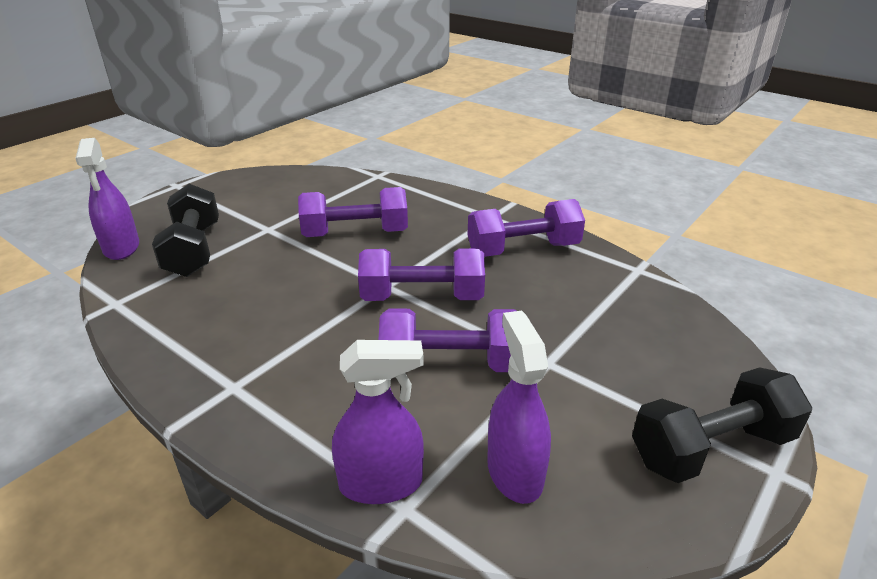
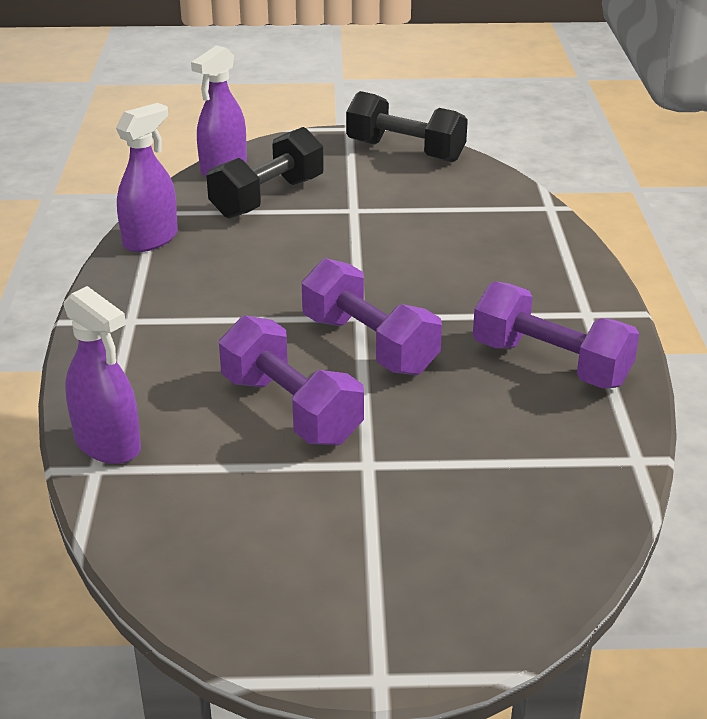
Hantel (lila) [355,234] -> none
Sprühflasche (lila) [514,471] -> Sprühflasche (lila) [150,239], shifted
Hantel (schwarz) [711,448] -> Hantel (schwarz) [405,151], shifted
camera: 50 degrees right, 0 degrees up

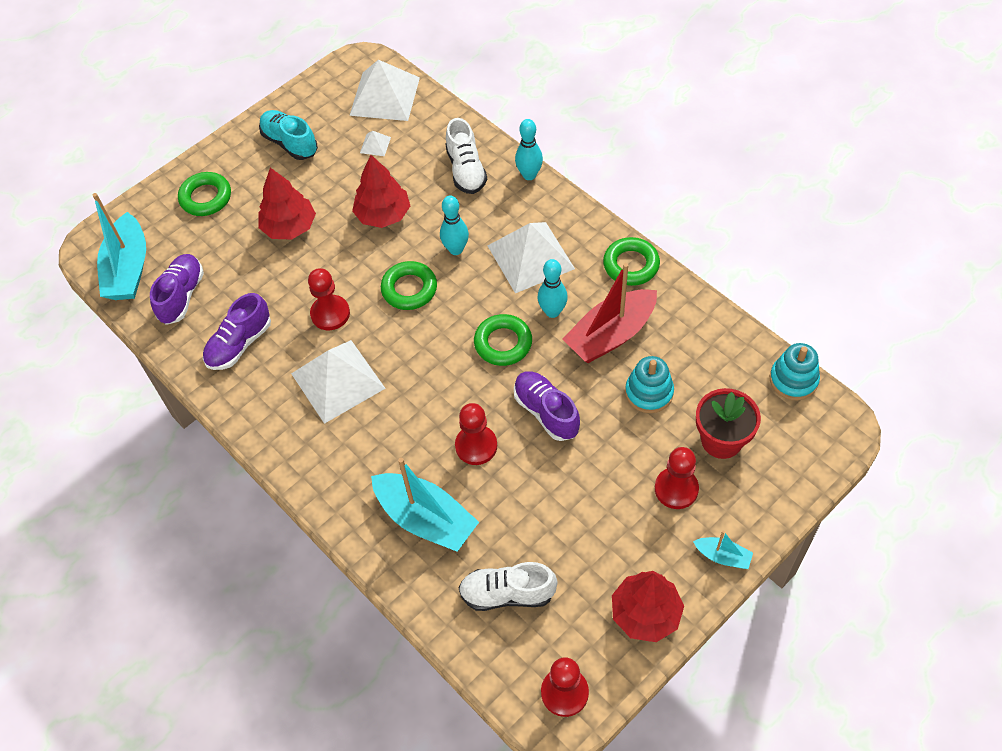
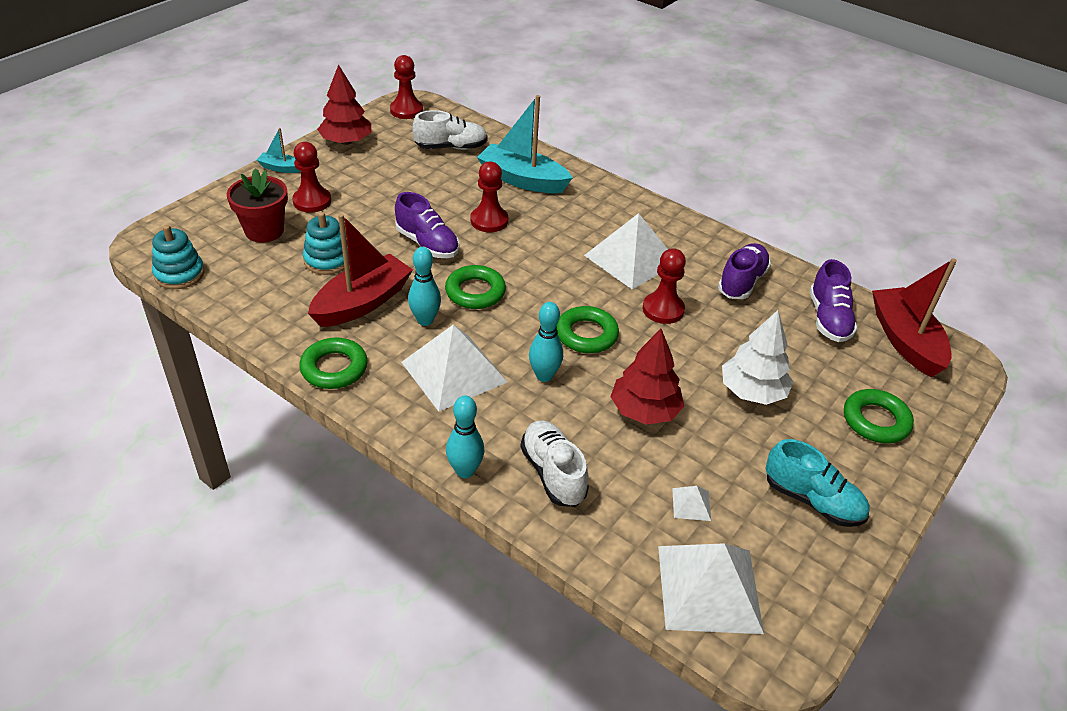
Boot (türkis) [128,269] -> Boot (rot) [905,341]
Baum (rot) [289,227] -> Baum (weiß) [752,391]
camera: 165 degrees right, 15 degrees down

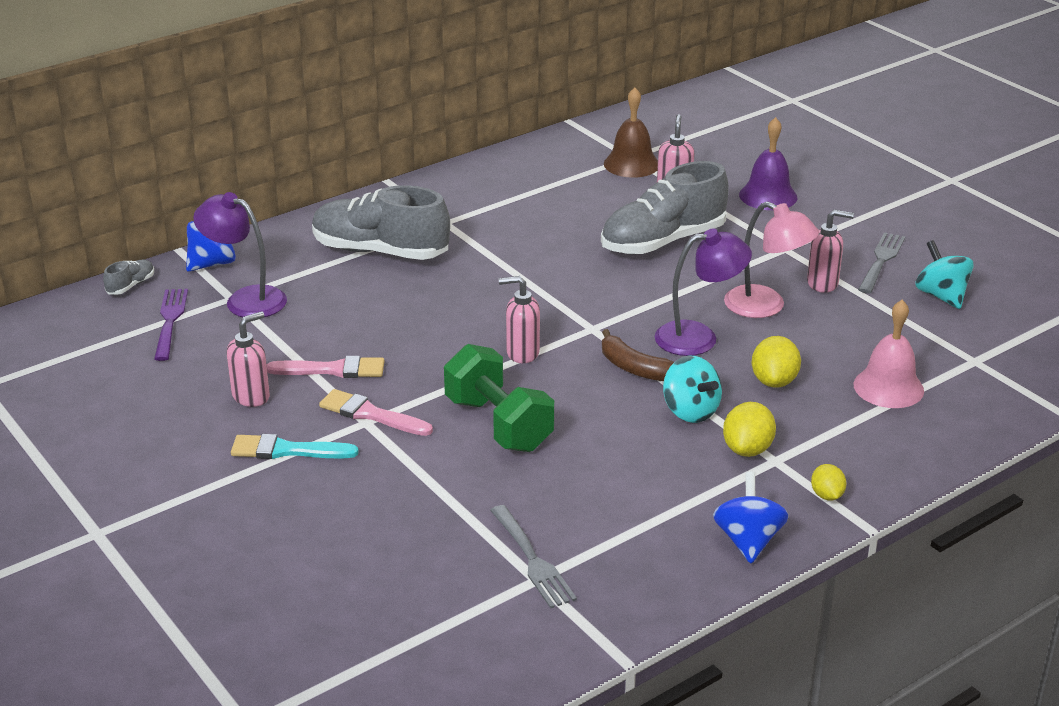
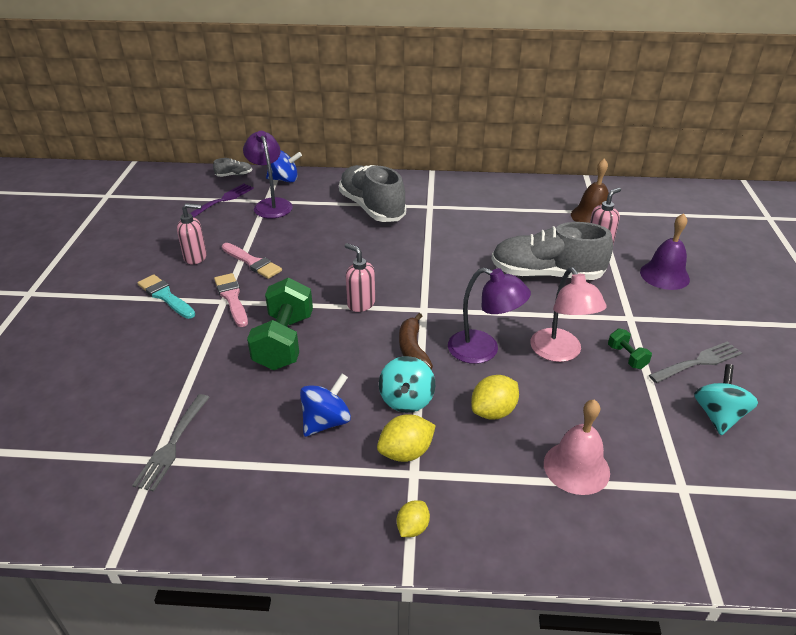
Kreisel (blau) [748,541] -> Kreisel (blau) [326,421], shifted
Seifenspender (rosa) [823,283] -> Hantel (grün) [626,357]
camera: 40 degrees right, 5 degrees up

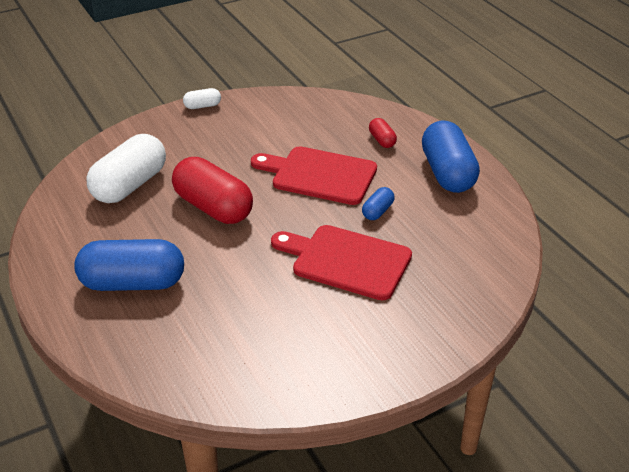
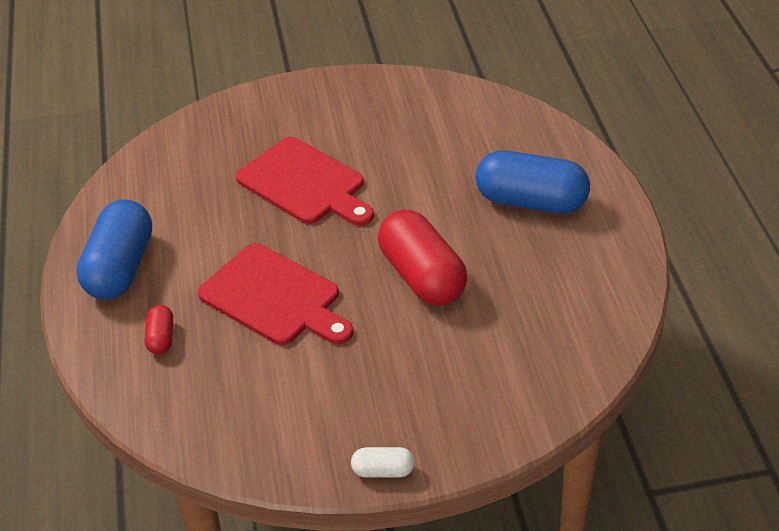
Kapsel (weiß) [129,185] -> none
Kapsel (blau) [377,211] -> none
camera: 160 degrees left, 5 degrees up

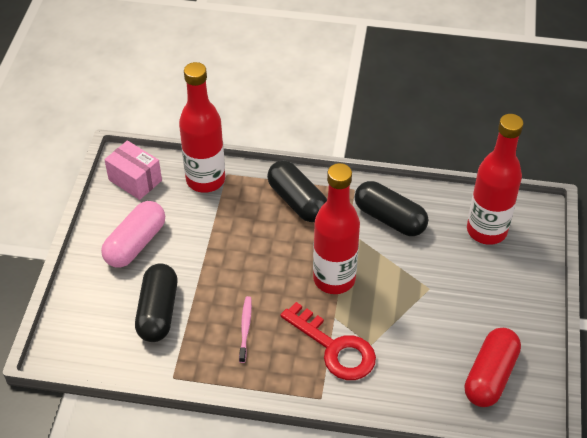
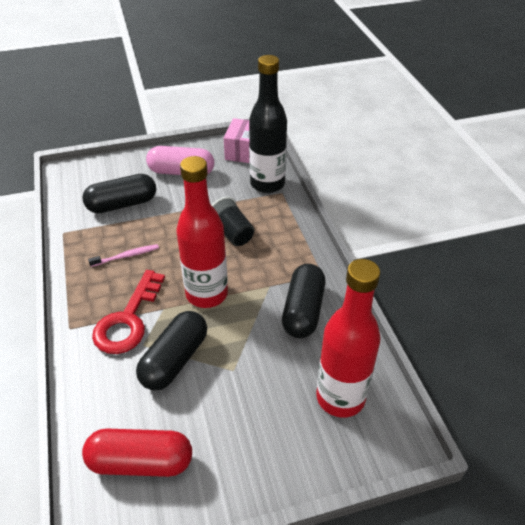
none -> Becher (schwarz) [232,233]
Kapsel (schwarz) [297,201] -> Kapsel (schwarz) [175,360], shifted
Flasche (rot) [205,180] -> Flasche (schwarz) [267,184]
camera: 65 degrees right, 5 degrees down

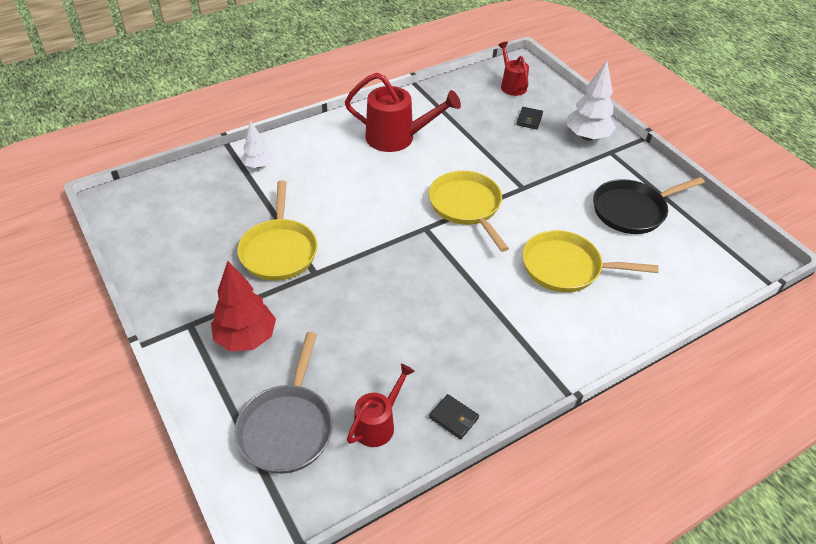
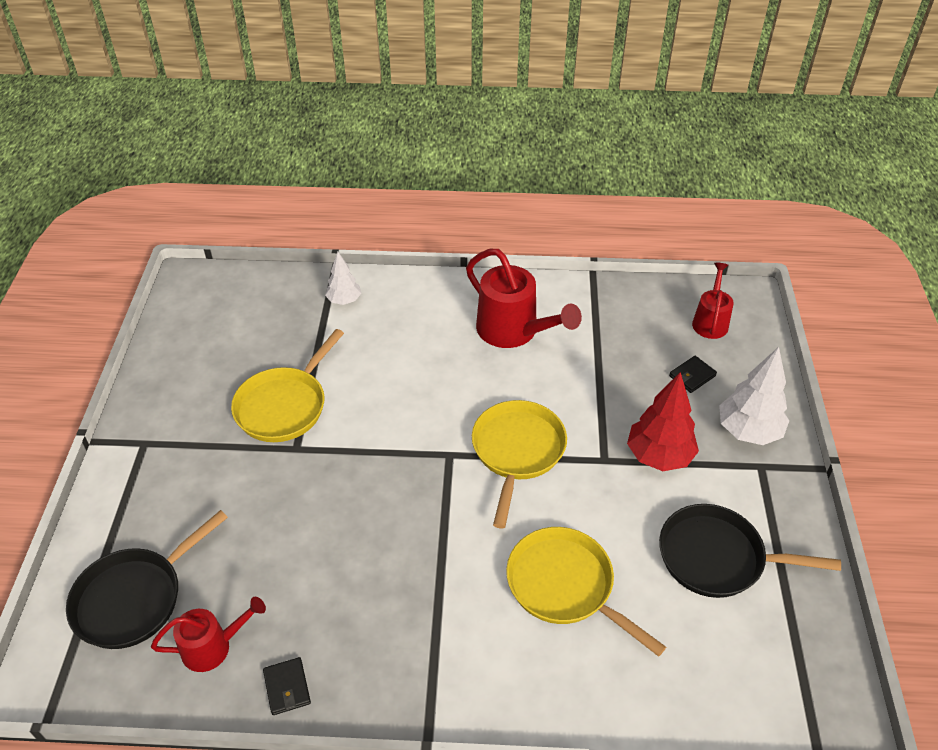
Baum (rot) [246,338] -> Baum (rot) [659,456], shifted
Pfanne (grau) [287,427] -> Pfanne (schwarz) [135,598]
camera: 35 degrees right, 0 degrees up

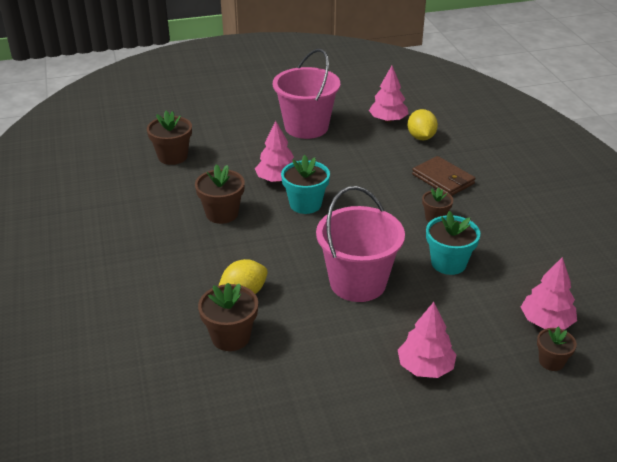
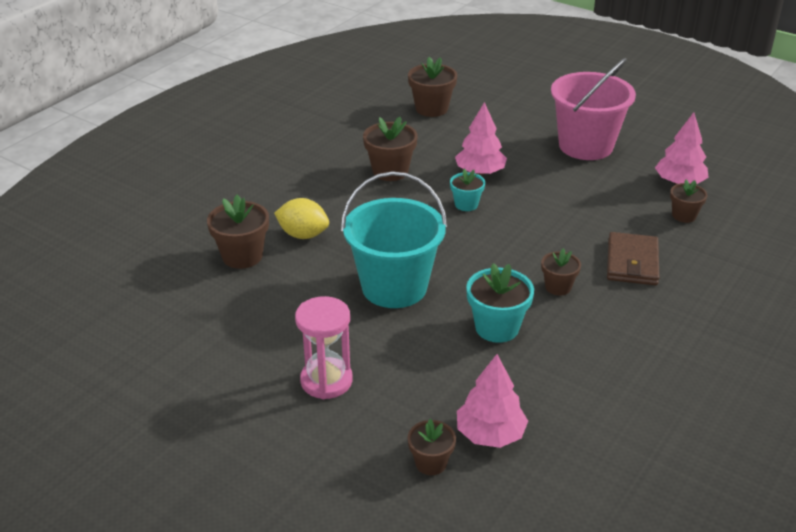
Baum (rosa) [425,367] -> Sanduhr (rosa) [326,381]
Zitrone (gelb) [421,137] -> Blumentopf (braun) [684,215]
Eimer (rosa) [358,283] -> Eimer (türkis) [394,287]
Blumentopf (türkis) [305,204] -> Blumentopf (türkis) [466,204], x0.62
camera: 50 degrees right, 0 degrees up

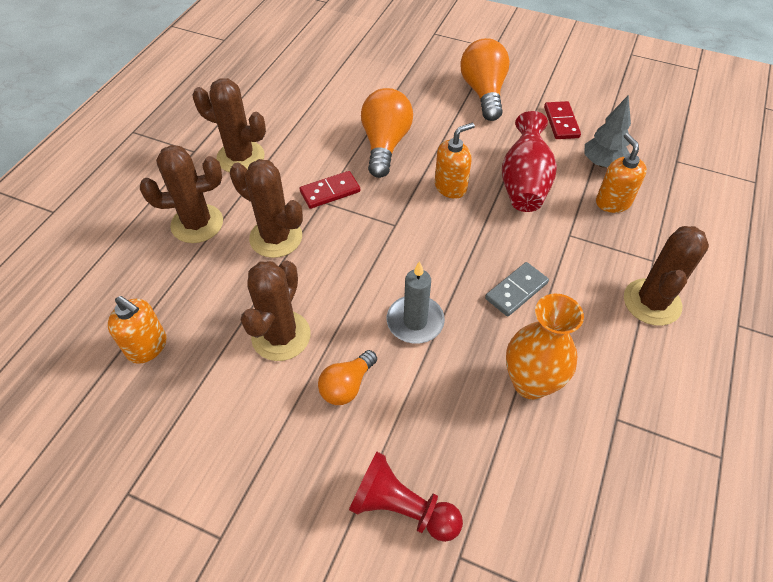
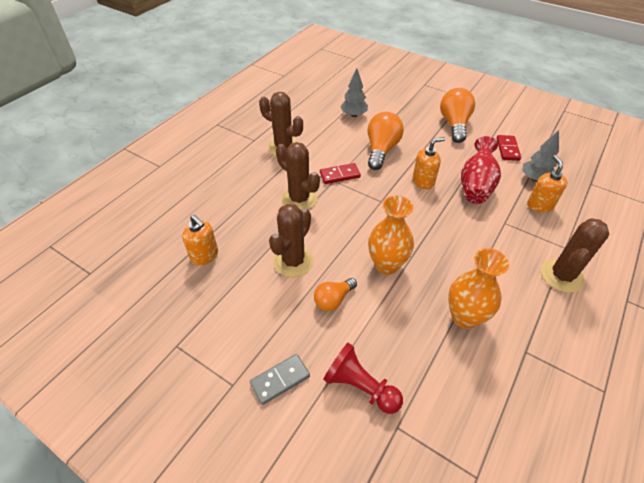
Kaktus (braun) [197,224] -> none
none -> Baum (grau) [353,115]
Dominostein (grau) [516,290] -> Dominostein (grau) [280,379], shifted
Kerze (grau) [415,321] -> Vase (orange) [386,265]
camera: 10 degrees right, 5 degrees down

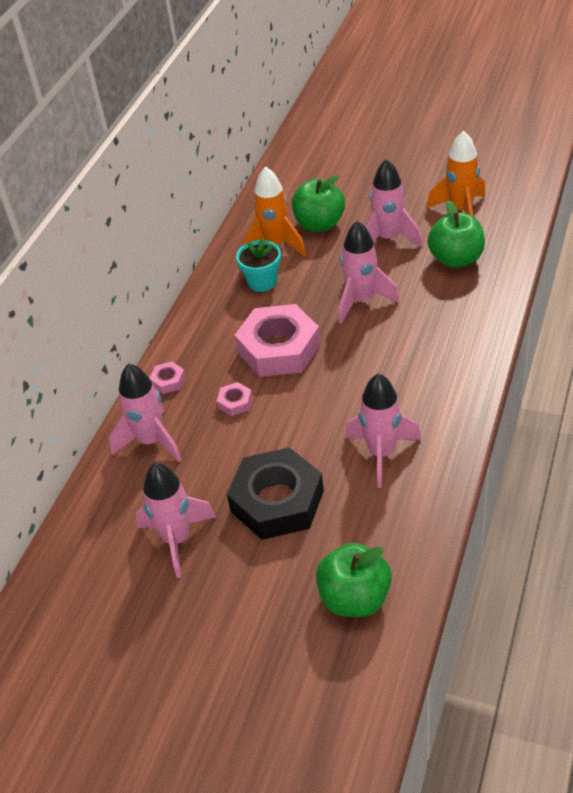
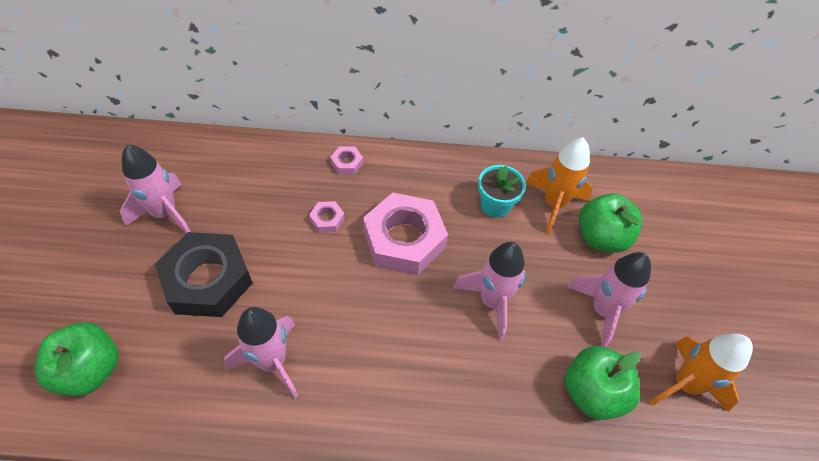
Rakete (rosa) [151,441] -> none
camera: 65 degrees right, 10 degrees up

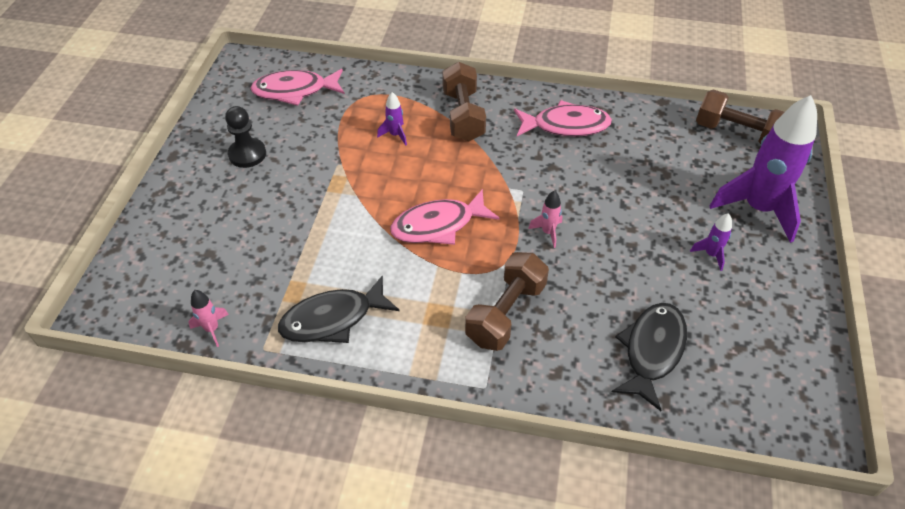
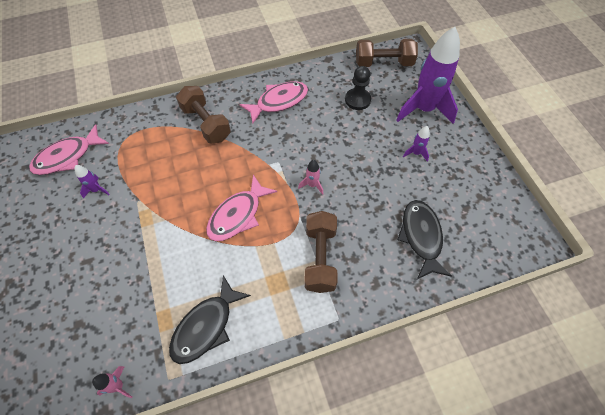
Bauer (schwarz) [247,154] -> Bauer (schwarz) [357,100], shifted
Rakete (lila) [395,135] -> Rakete (lila) [96,190], shifted
camera: 30 degrees left, 10 degrees up

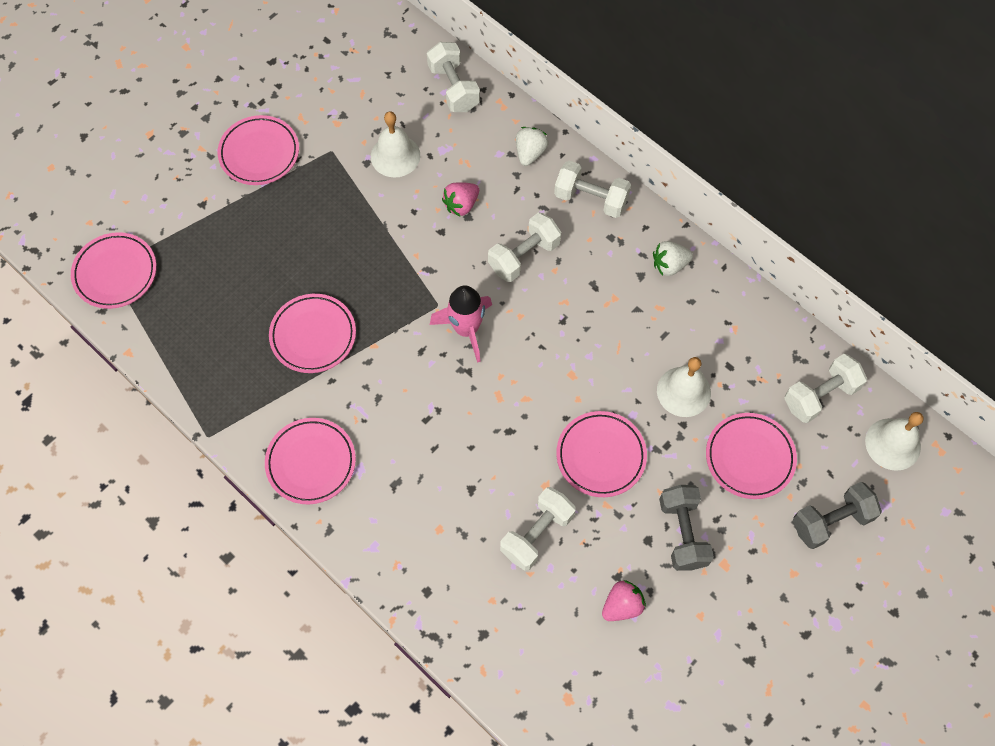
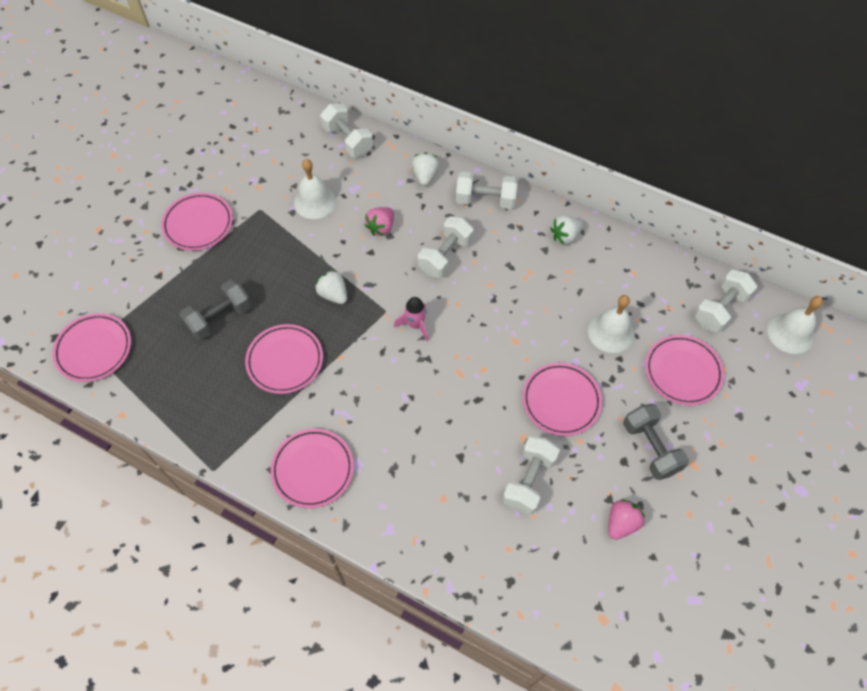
none -> Erdbeere (weiß) [333,294]
Hantel (grau) [831,521] -> Hantel (grau) [220,318], shifted
Rakete (rosa) [466,329] -> Rakete (rosa) [415,325], x0.66
camera: 15 degrees left, 5 degrees down

